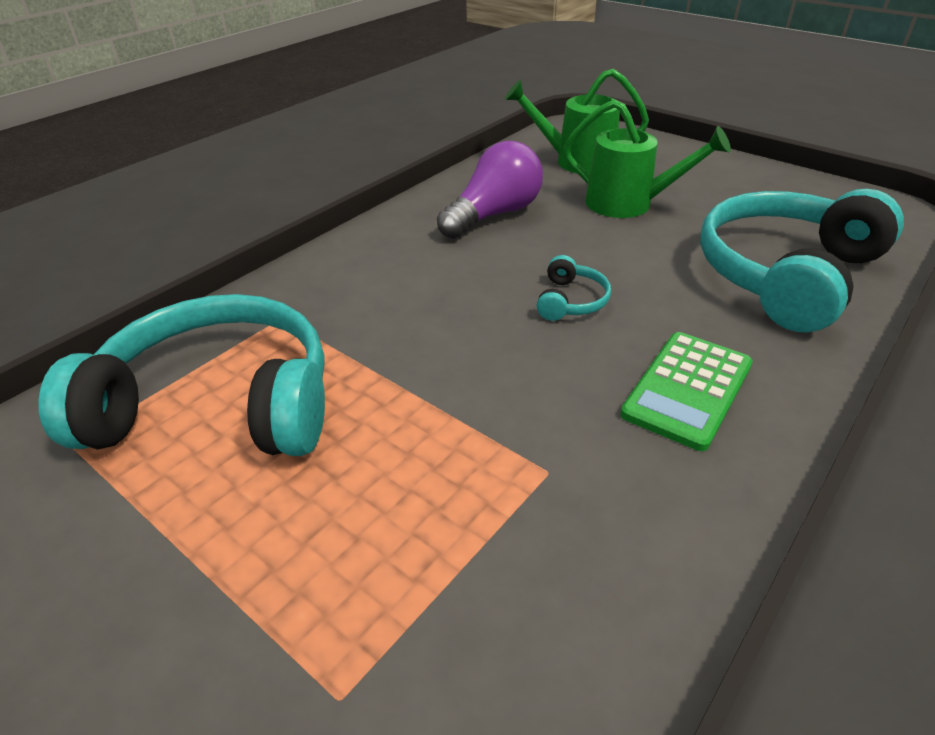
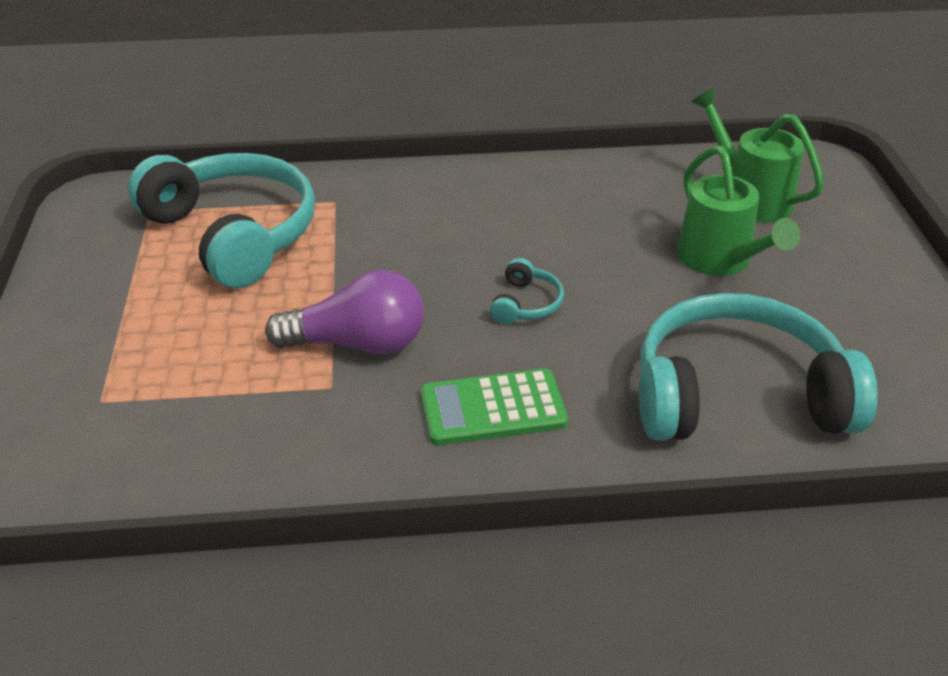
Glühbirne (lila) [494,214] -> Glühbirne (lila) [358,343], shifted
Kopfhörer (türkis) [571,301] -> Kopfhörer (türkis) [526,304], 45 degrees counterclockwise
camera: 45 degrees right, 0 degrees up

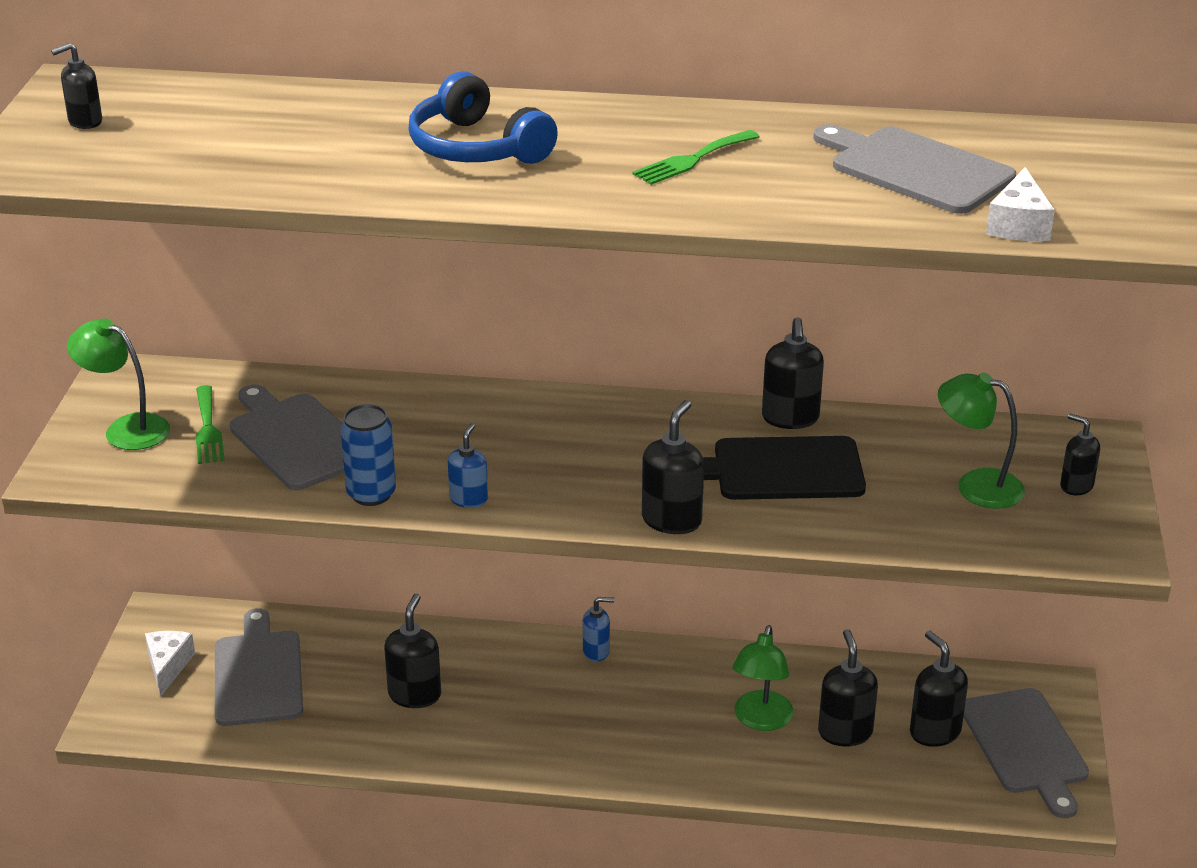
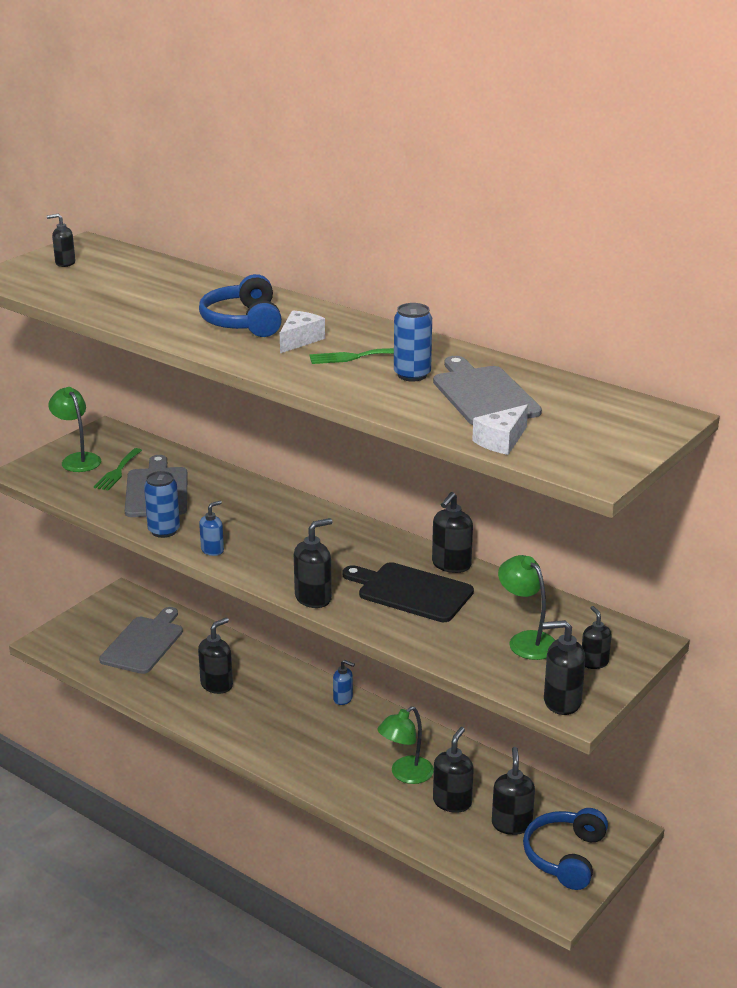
none -> Dose (blau) [412,375]
none -> Seifenspender (schwarz) [561,702]
Käse (weiß) [168,666] -> Käse (weiß) [299,340], shifted
Schneidebrett (grau) [1025,746] -> Kopfhörer (blau) [565,856]
camera: 30 degrees right, 5 degrees down

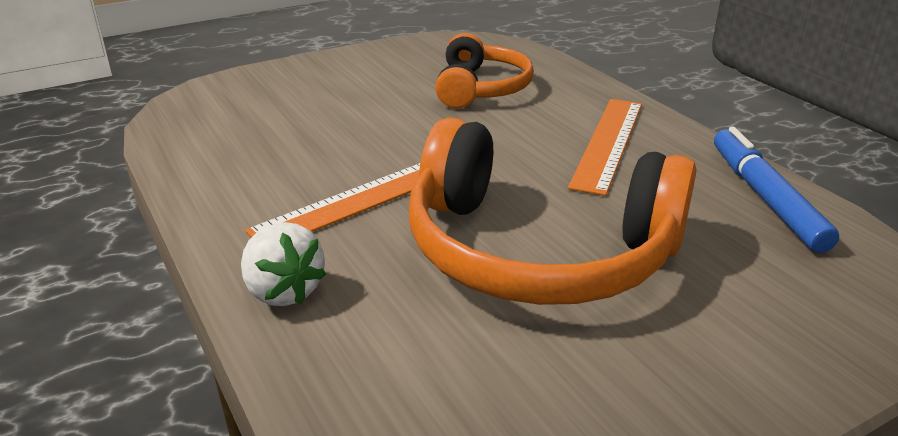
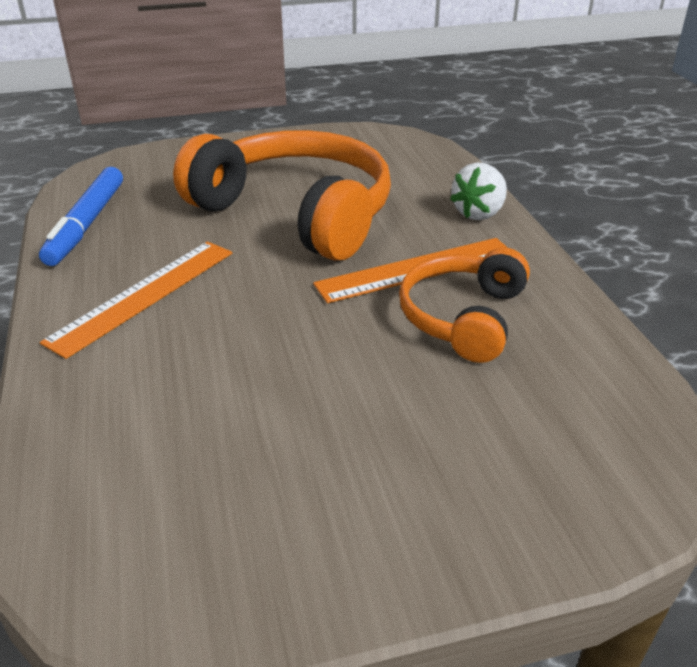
Kopfhörer (orange) [481,88] -> Kopfhörer (orange) [463,317], shifted
Erdbeere (weiß) [283,291] -> Erdbeere (weiß) [479,213], 120 degrees counterclockwise
camera: 165 degrees left, 5 degrees up

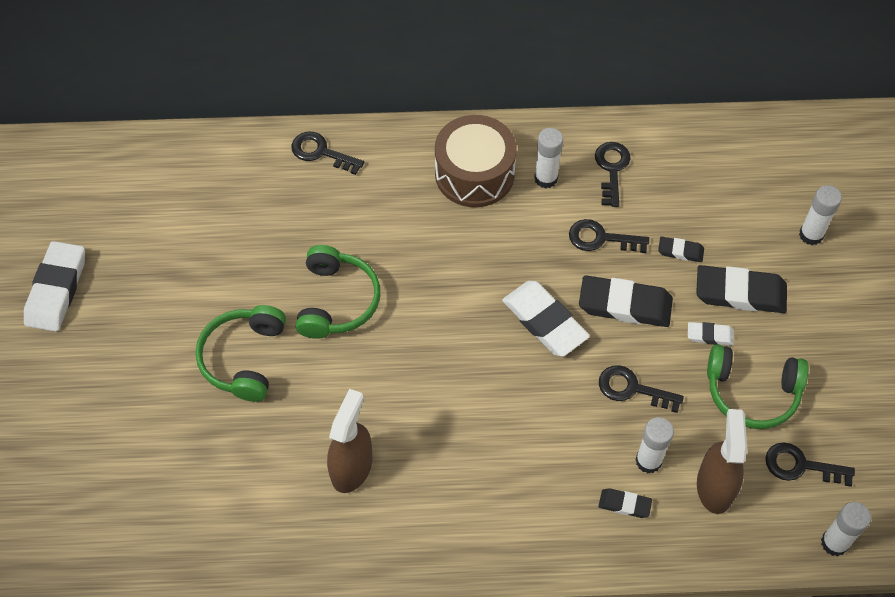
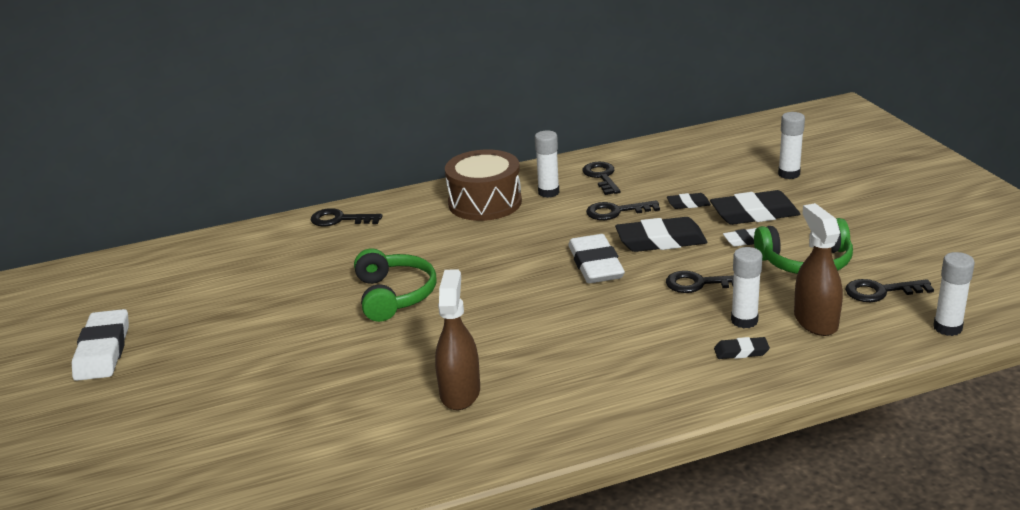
Kopfhörer (grün) [244,358] -> none
Radiergummi (weiß) [544,321] -> Radiergummi (weiß) [595,265], 45 degrees clockwise
camera: 15 degrees left, 30 degrees down

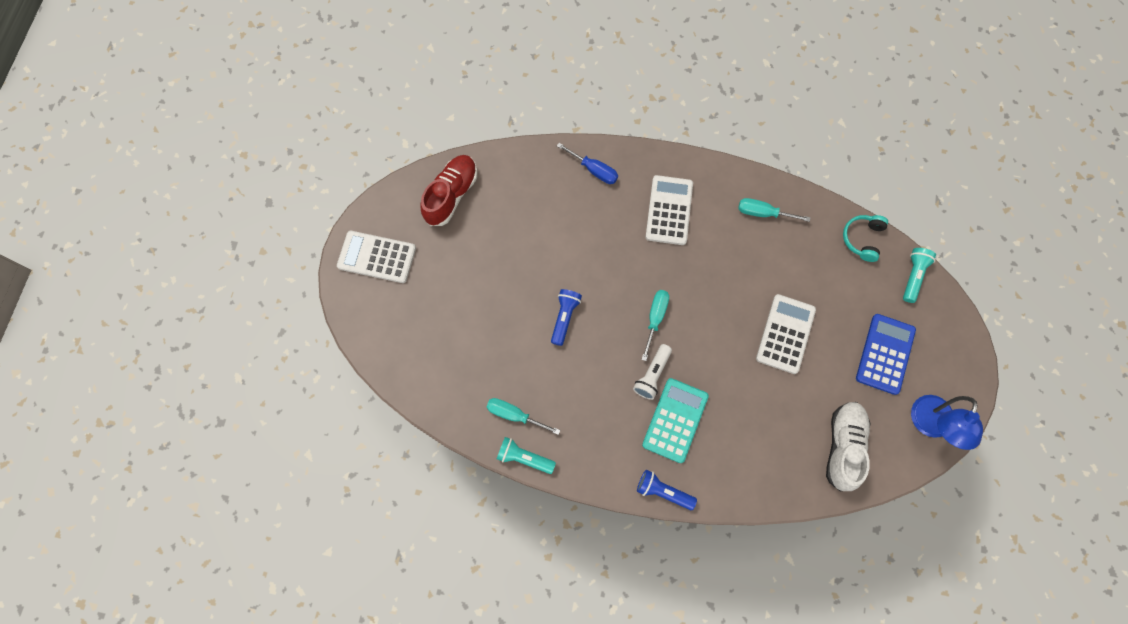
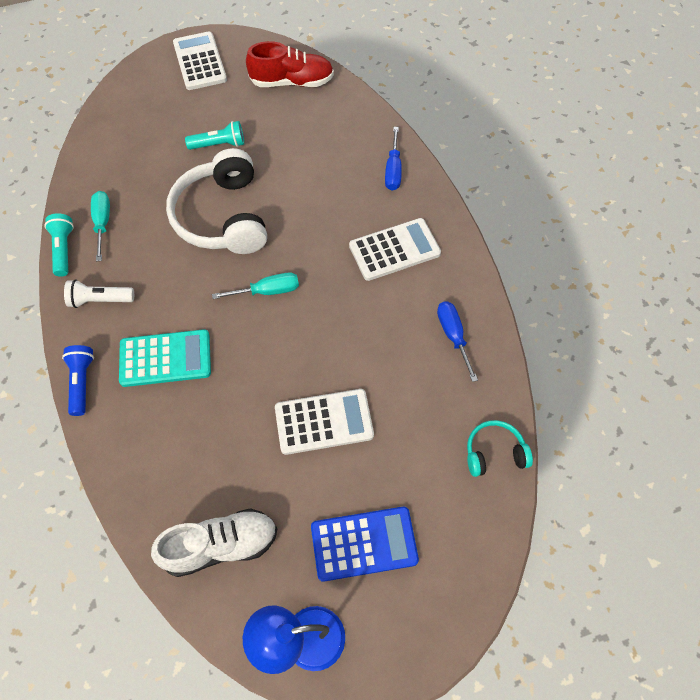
Taschenlampe (weiß) [652,375] -> Taschenlampe (weiß) [100,300], shifted
Taschenlampe (türkis) [913,276] -> Taschenlampe (türkis) [219,144], shifted
Taschenlampe (blau) [564,317] -> Kopfhörer (weiß) [223,217]
Schraubenzieher (türkis) [763,213] -> Schraubenzieher (blau) [453,336]
camera: 60 degrees right, 10 degrees down

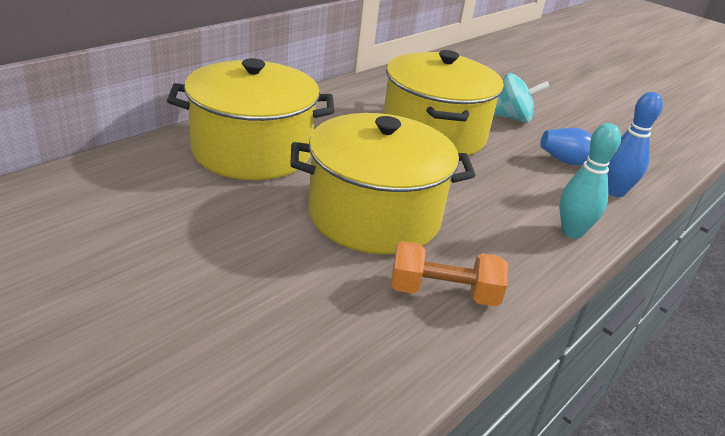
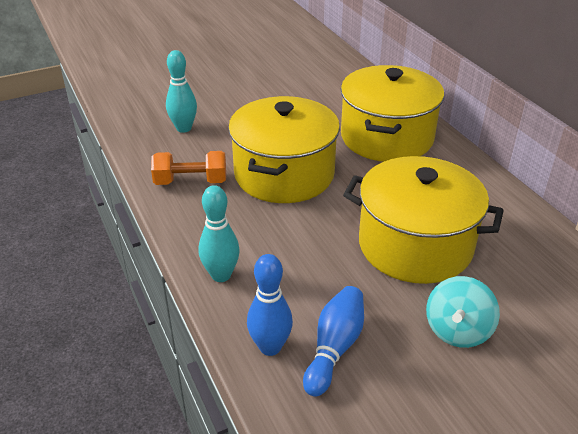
none -> Bowlingkegel (türkis) [184,128]
Hantel (orange) [443,293] -> Hantel (orange) [191,181], 60 degrees clockwise
camera: 115 degrees right, 5 degrees up

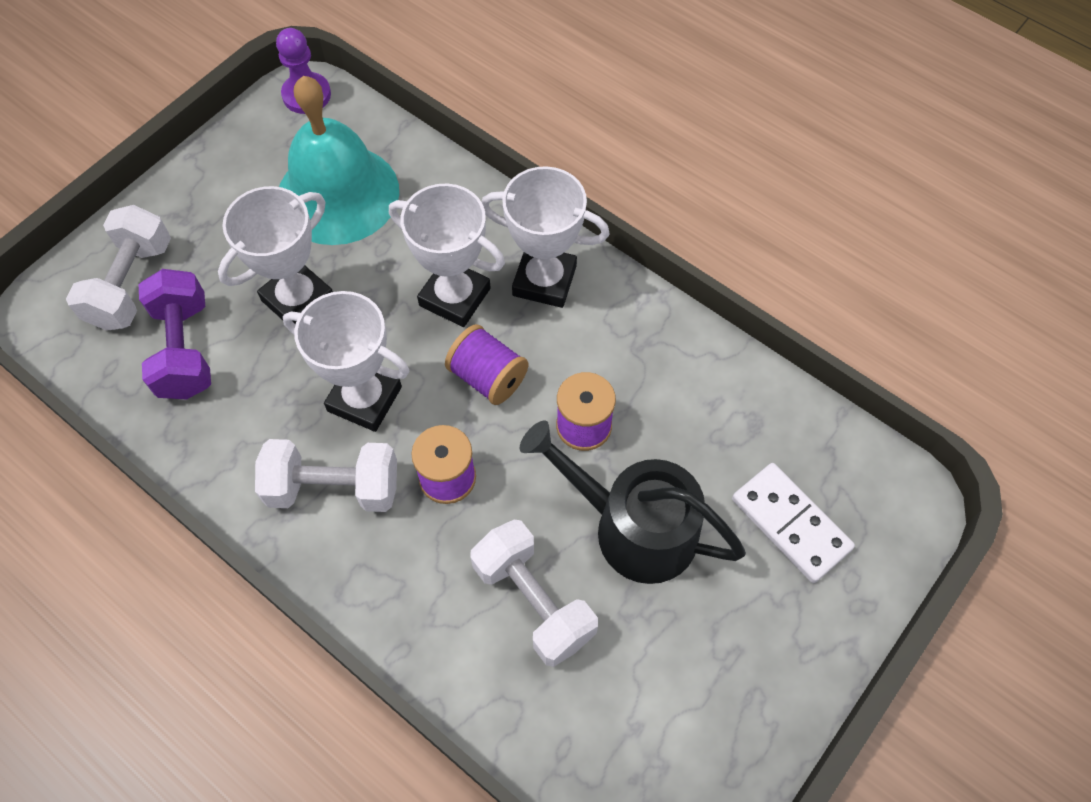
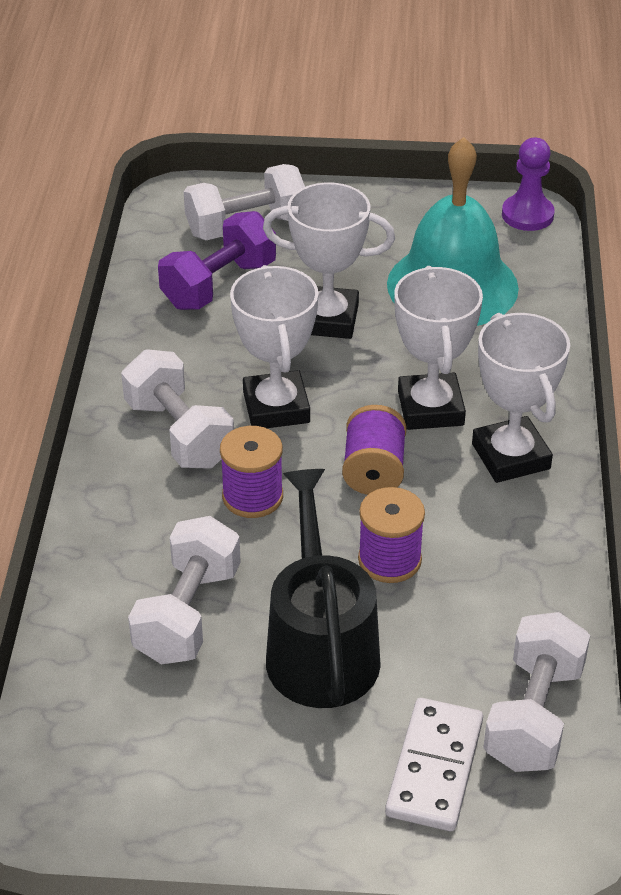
none -> Hantel (weiß) [533,715]
camera: 55 degrees right, 20 degrees down

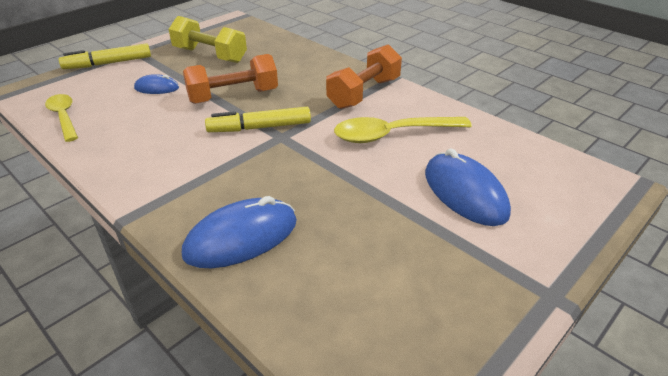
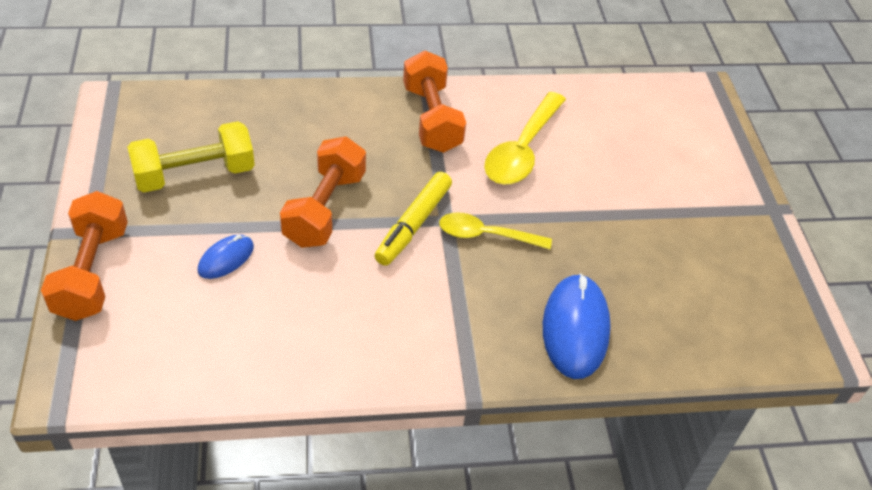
Computermaus (blau) [465,193] -> none
Löffel (gelb) [64,117] -> Löffel (gelb) [486,235], shifted
Filzstift (gelb) [108,63] -> Hantel (orange) [92,272]
camera: 55 degrees left, 10 degrees up

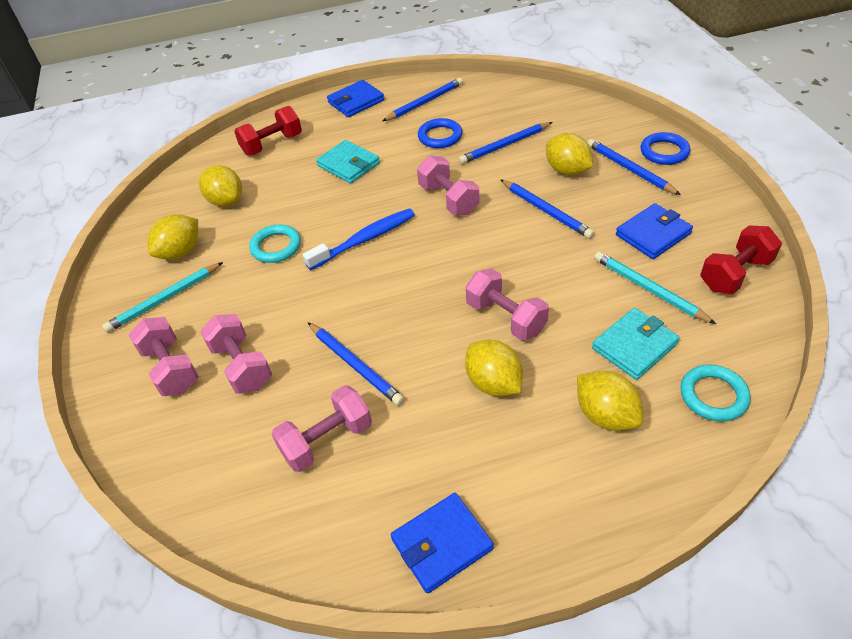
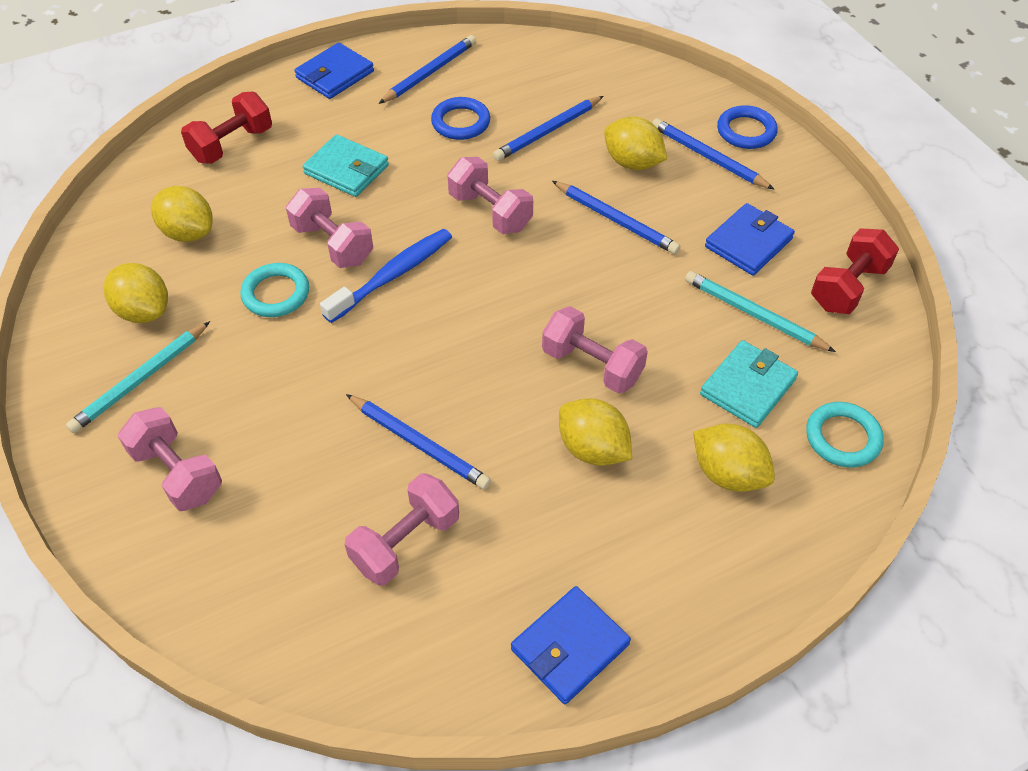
Hantel (rosa) [241,366] -> Hantel (rosa) [333,244], shifted
Zitrone (gelb) [180,252] -> Zitrone (gelb) [144,311], 75 degrees counterclockwise
camera: 15 degrees left, 5 degrees up

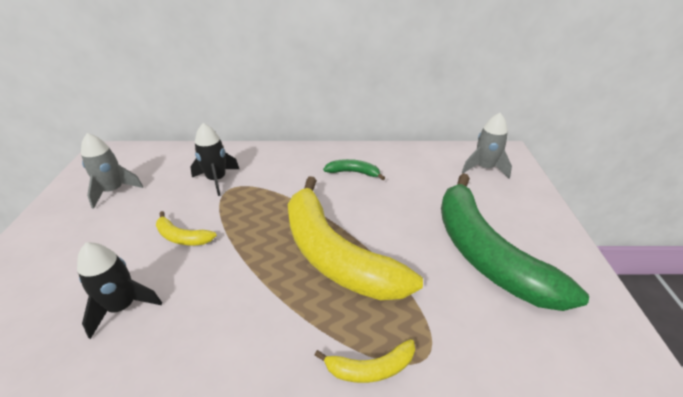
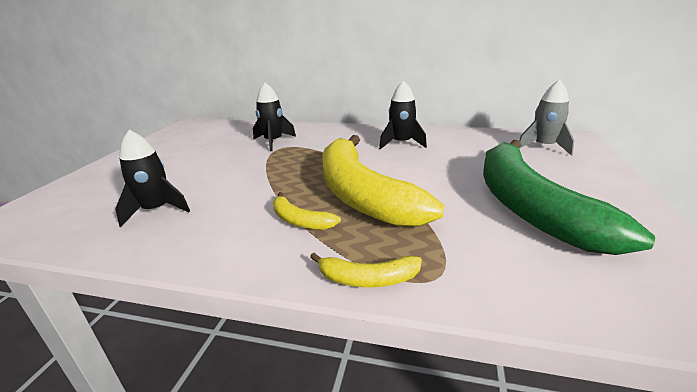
Rakete (grau) [113,191] -> none
Banane (gelb) [182,237] -> Banane (gelb) [299,220], shifted
Banane (grün) [353,172] -> Rakete (schwarz) [401,143]
camera: 15 degrees right, 10 degrees down

